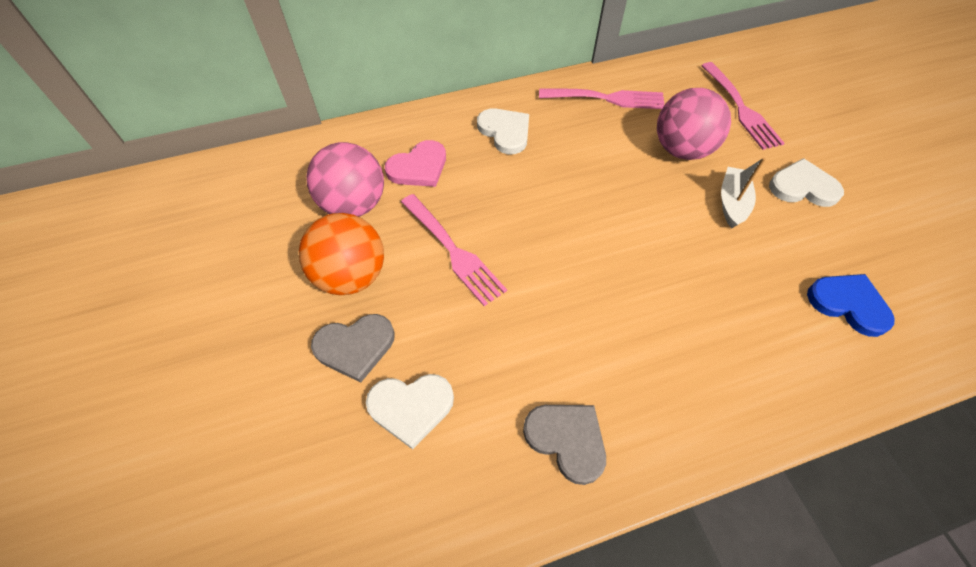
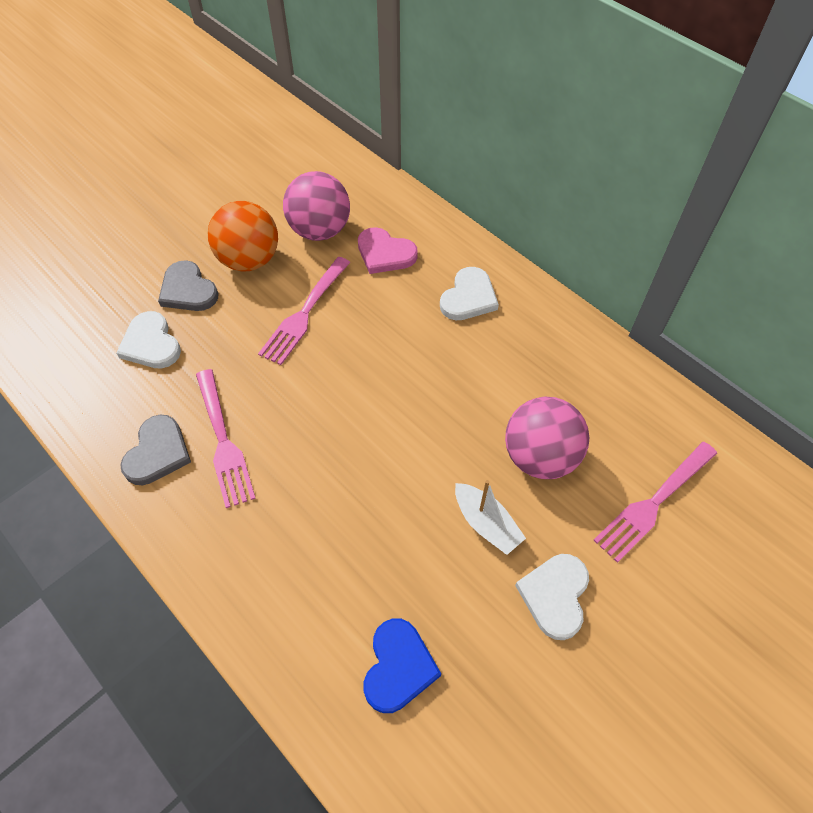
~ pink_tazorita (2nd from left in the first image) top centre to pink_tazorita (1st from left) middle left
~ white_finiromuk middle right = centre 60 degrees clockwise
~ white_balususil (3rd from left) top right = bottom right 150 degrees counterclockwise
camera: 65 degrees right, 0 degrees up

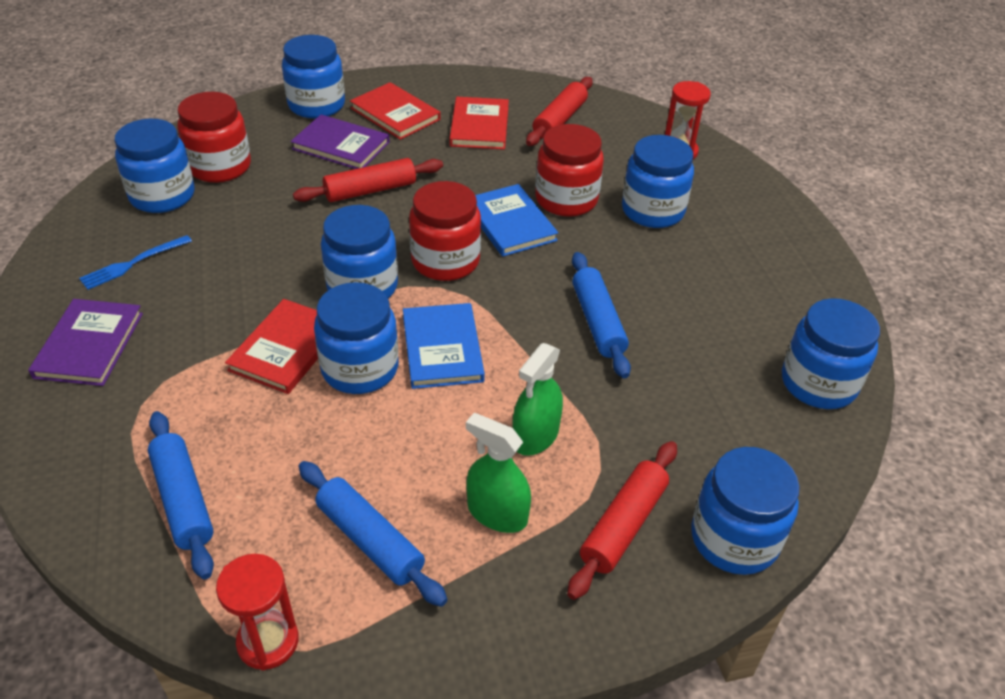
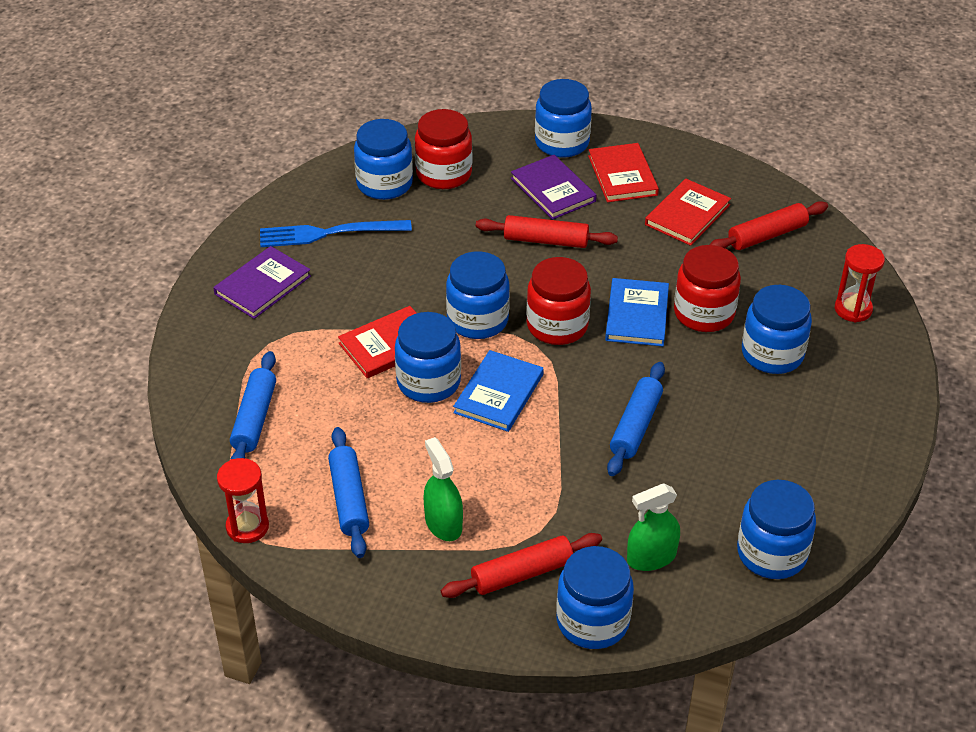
~ blue_tazorita middle left = top centre x1.60
~ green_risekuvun (2nd from left) centre to bottom right
camera: 35 degrees right, 0 degrees up

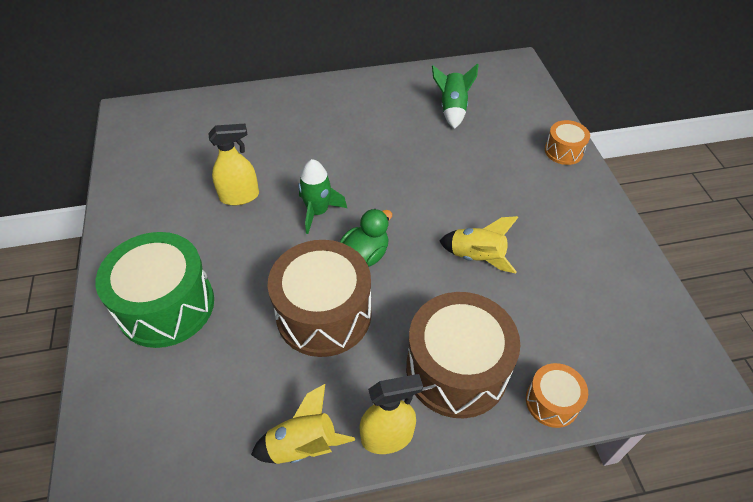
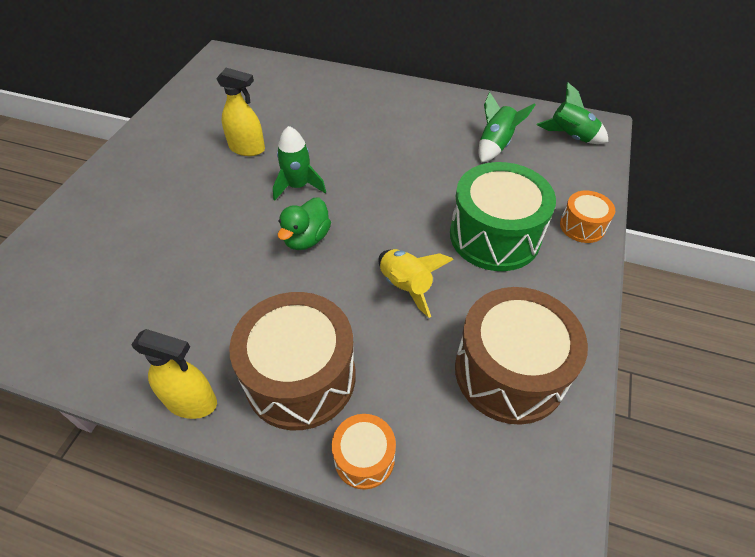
~ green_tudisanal centre = centre 135 degrees clockwise
~ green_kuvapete middle left to centre
~ brown_kuvapete (1st from left in the first image) centre to brown_kuvapete (2nd from left) middle right
- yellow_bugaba (1st from left) bottom centre
+ green_bugaba (3rd from left) top right
camera: 30 degrees right, 0 degrees up

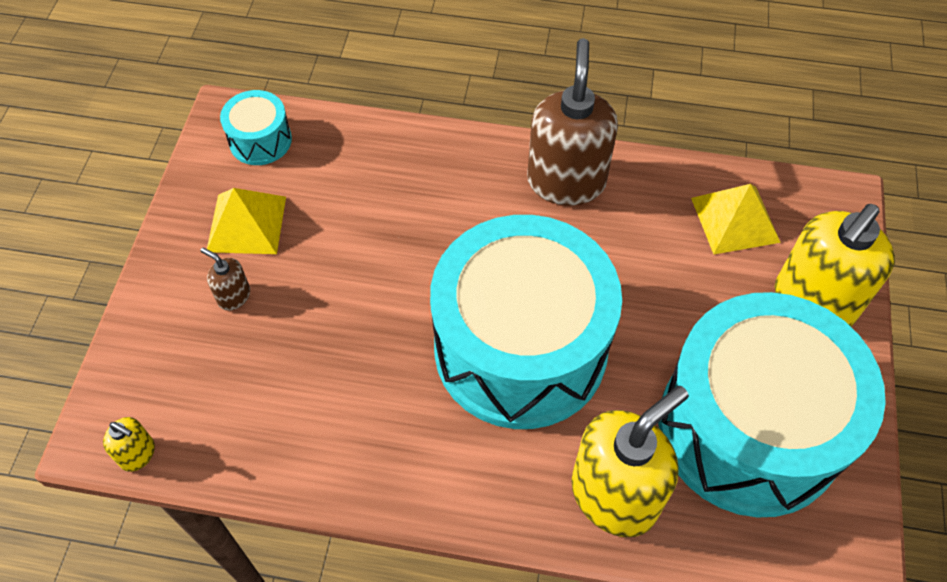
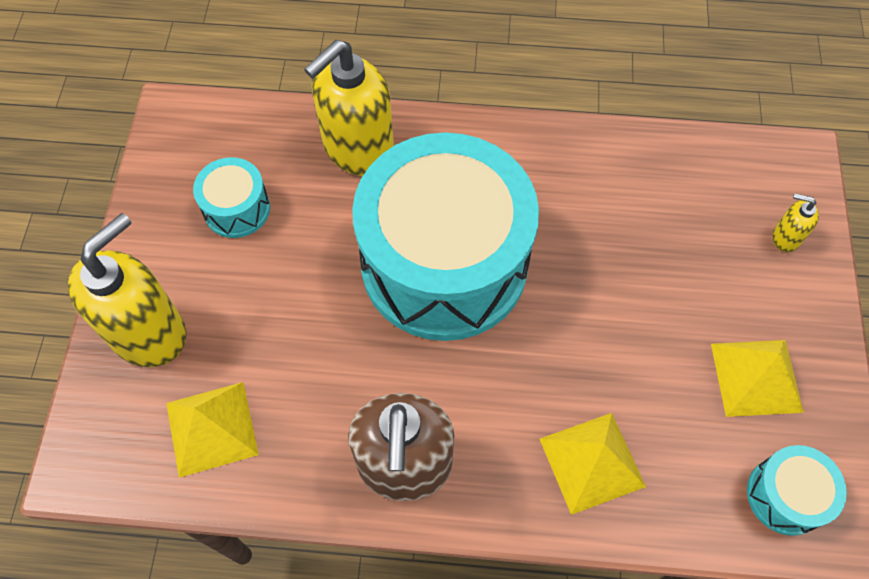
- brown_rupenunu (1st from left) middle left
~ turquoise_kuvapete (3rd from left in the first image) bottom right = middle left x0.41
~ yellow_rupenunu (1st from left in the first image) bottom left to yellow_rupenunu (3rd from left) middle right
+ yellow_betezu (2nd from left) bottom right
camera: 175 degrees right, 5 degrees up

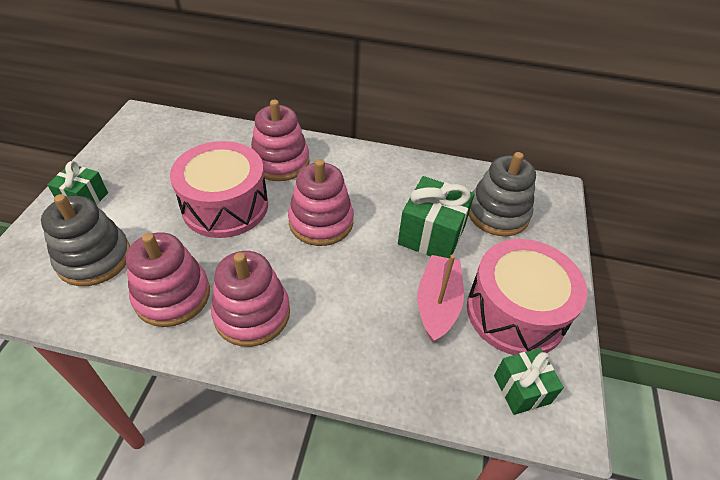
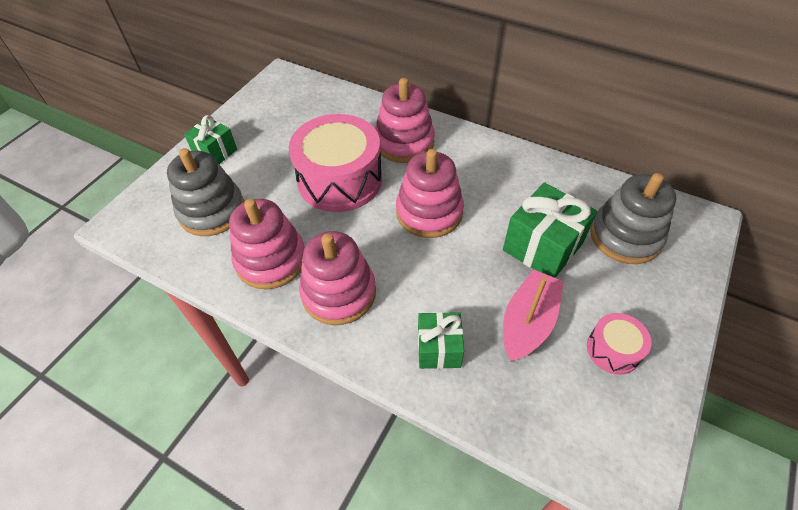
~ pink_kuvapete (2nd from left) middle right = bottom right x0.48
~ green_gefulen (3rd from left in the first image) bottom right to green_gefulen (2nd from left) bottom centre
camera: 20 degrees right, 5 degrees up

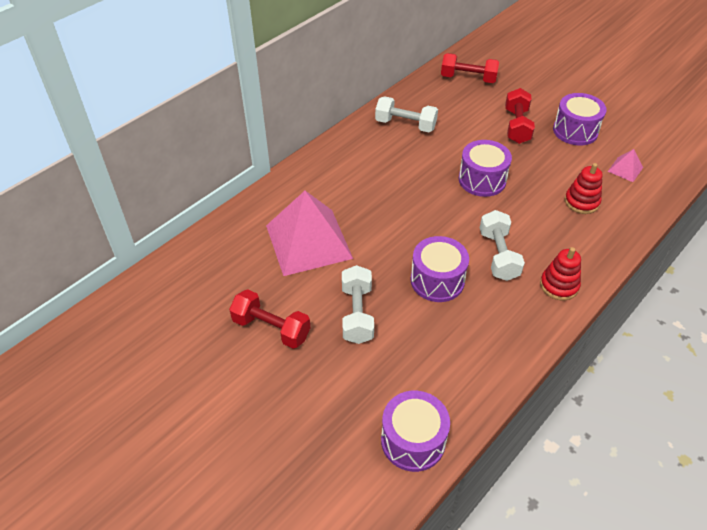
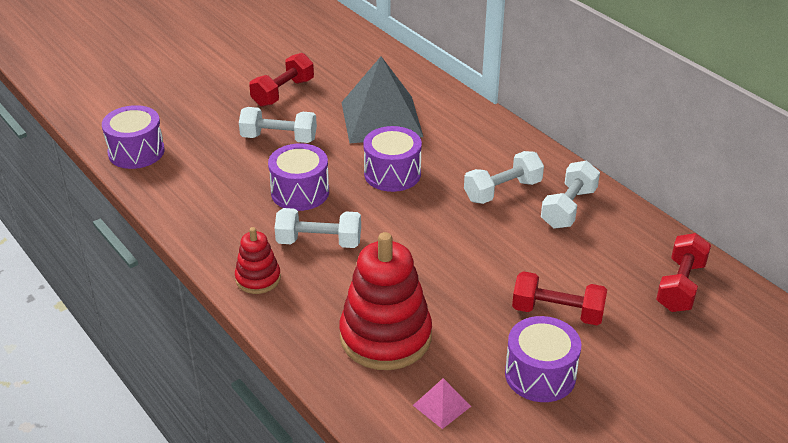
~ purple_kuvapete (3rd from left) top right to centre
~ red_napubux (2nd from left) middle right = bottom centre x1.91
~ pink_betezu (1st from left) centre to grey_betezu top centre
+ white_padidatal (3rd from left) centre
camera: 100 degrees right, 10 degrees down

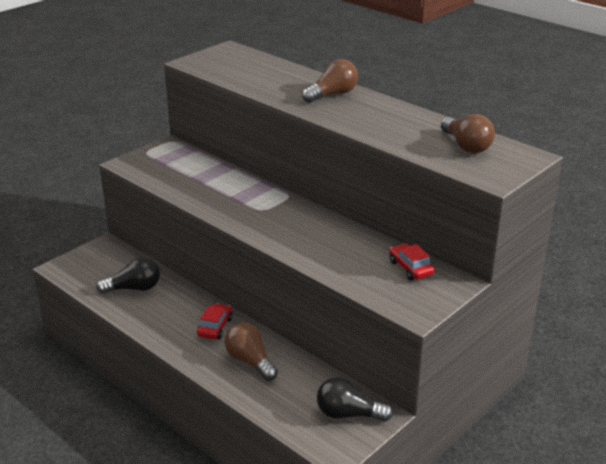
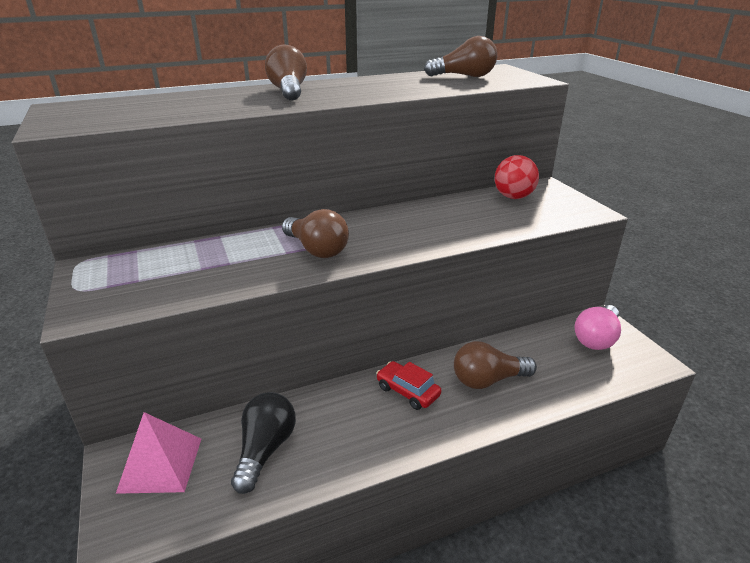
~ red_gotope (2nd from left) middle right to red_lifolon top right
~ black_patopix (2nd from left) bottom centre to pink_patopix middle right
+ brown_patopix (2nd from left) centre
+ pink_betezu bottom left
camera: 65 degrees left, 0 degrees up

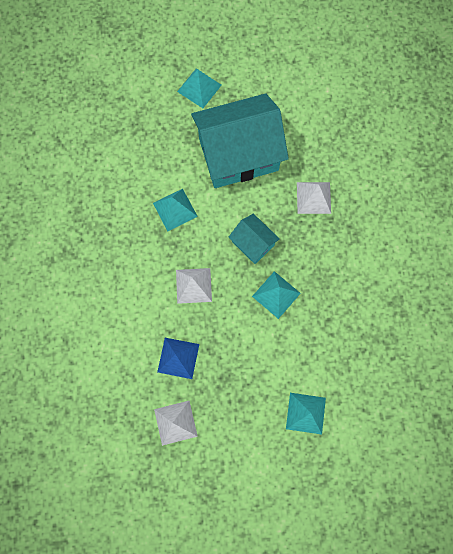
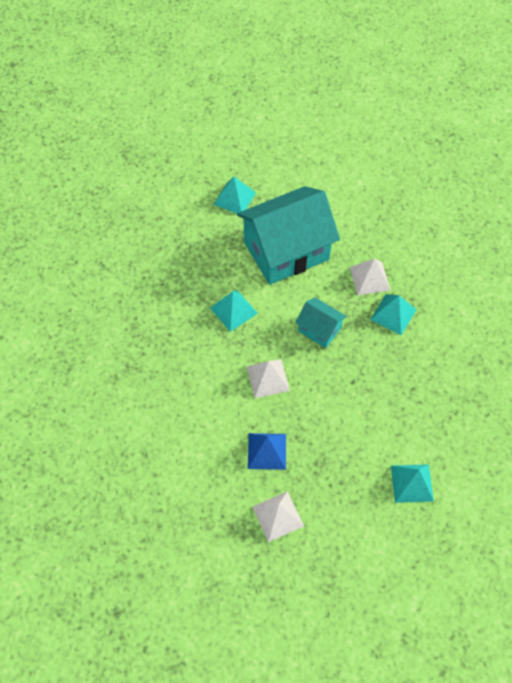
~ turquoise_betezu (3rd from left) centre to middle right
camera: 10 degrees left, 15 degrees down

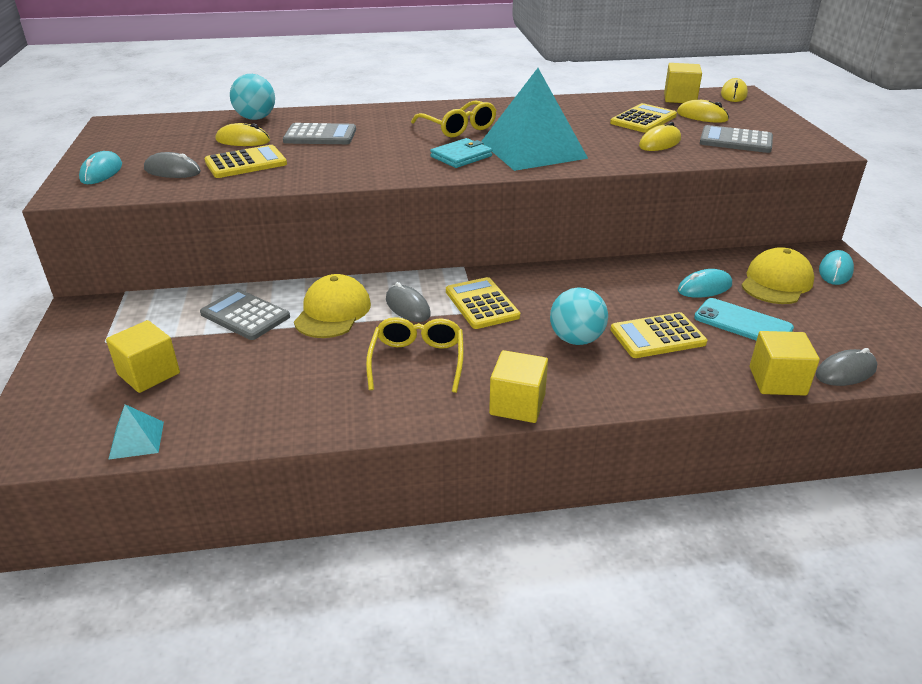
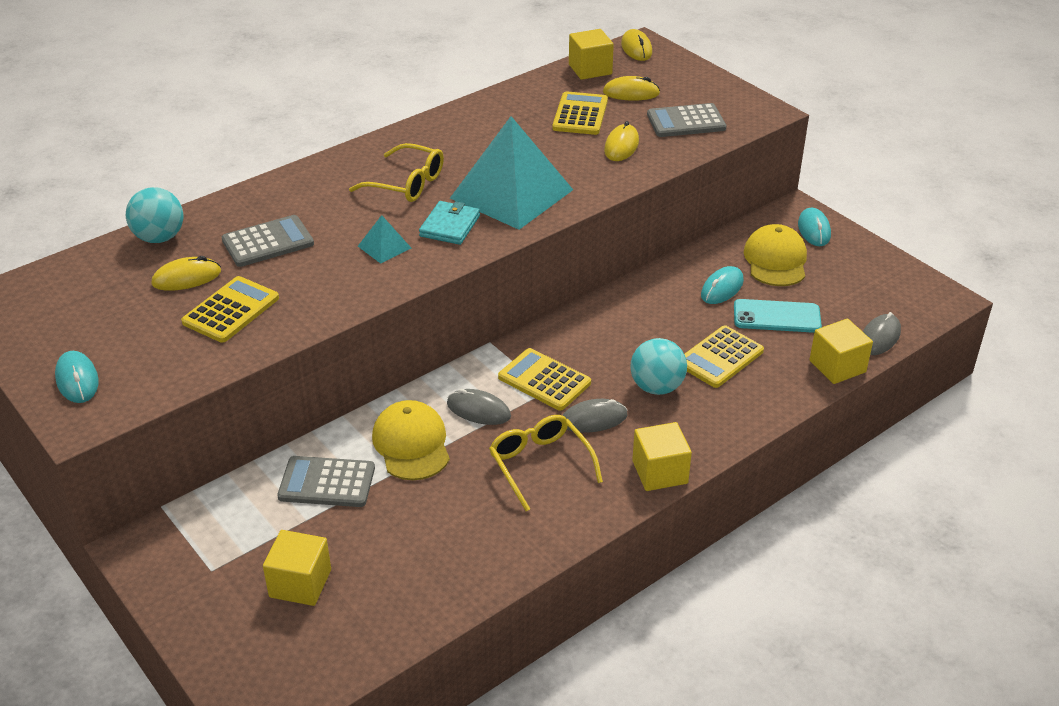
~ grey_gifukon (1st from left in the first image) top left to grey_gifukon (2nd from left) centre
~ turquoise_betezu (1st from left) middle left to centre
camera: 30 degrees left, 5 degrees up

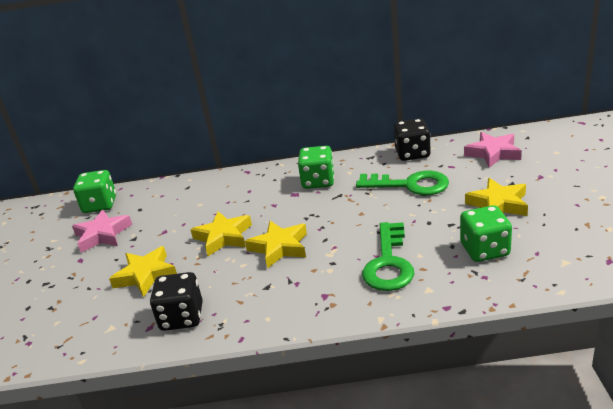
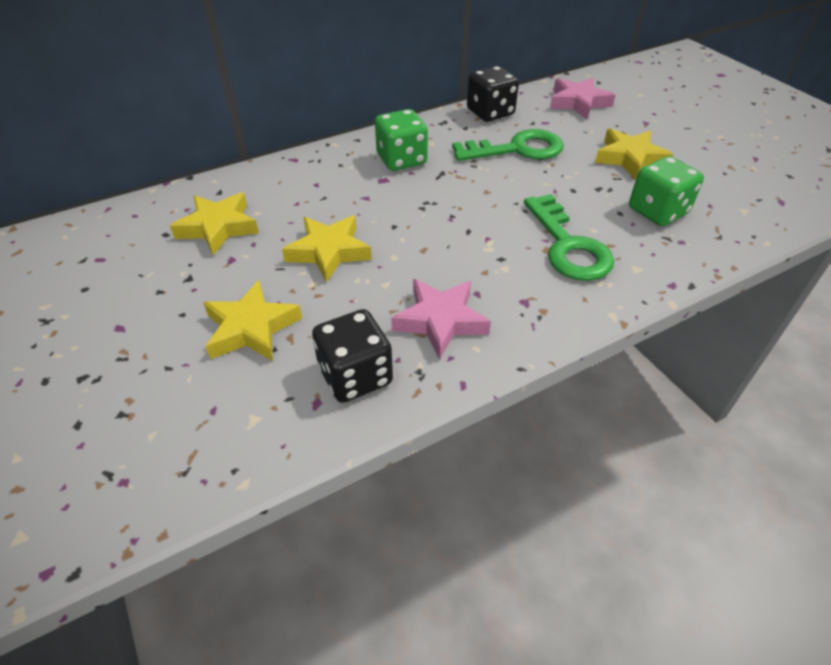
- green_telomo (1st from left) middle left
~ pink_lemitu (1st from left) middle left to centre
~ yellow_lemitu (3rd from left in the first image) centre to yellow_lemitu (1st from left) middle left
camera: 30 degrees left, 15 degrees up

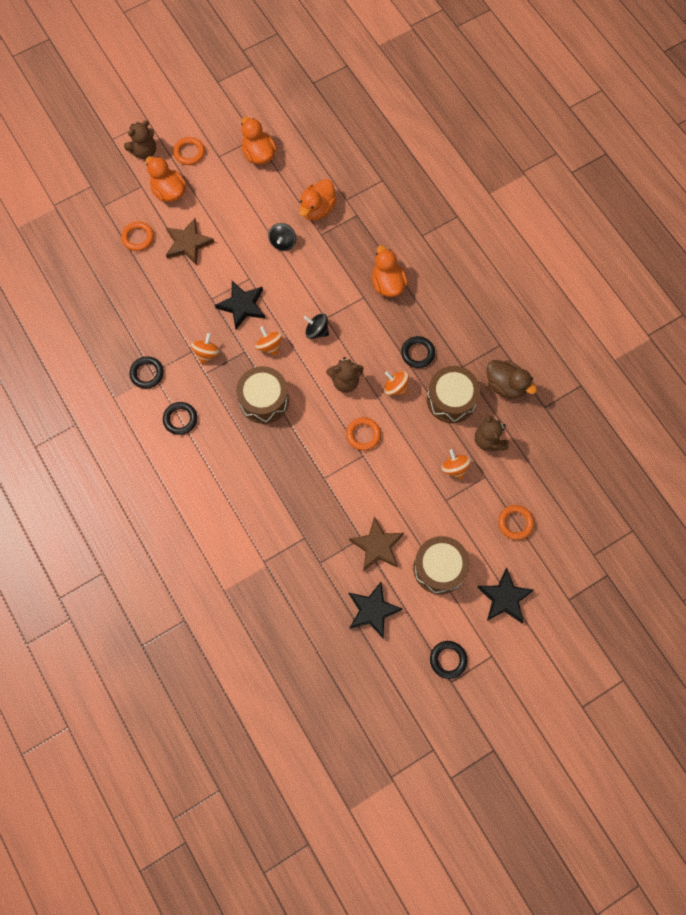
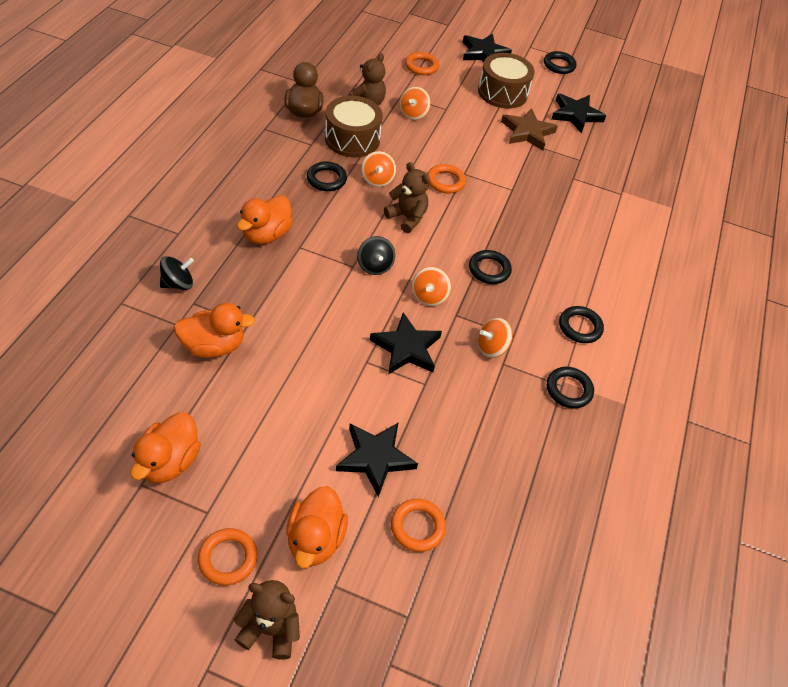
~ brown_lemitu (1st from left) top left to black_lemitu (1st from left) bottom centre
~ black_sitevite (1st from left) top centre to middle left
~ brown_kuvapete (1st from left) centre to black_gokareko (2nd from left) centre
camera: 135 degrees left, 20 degrees down

